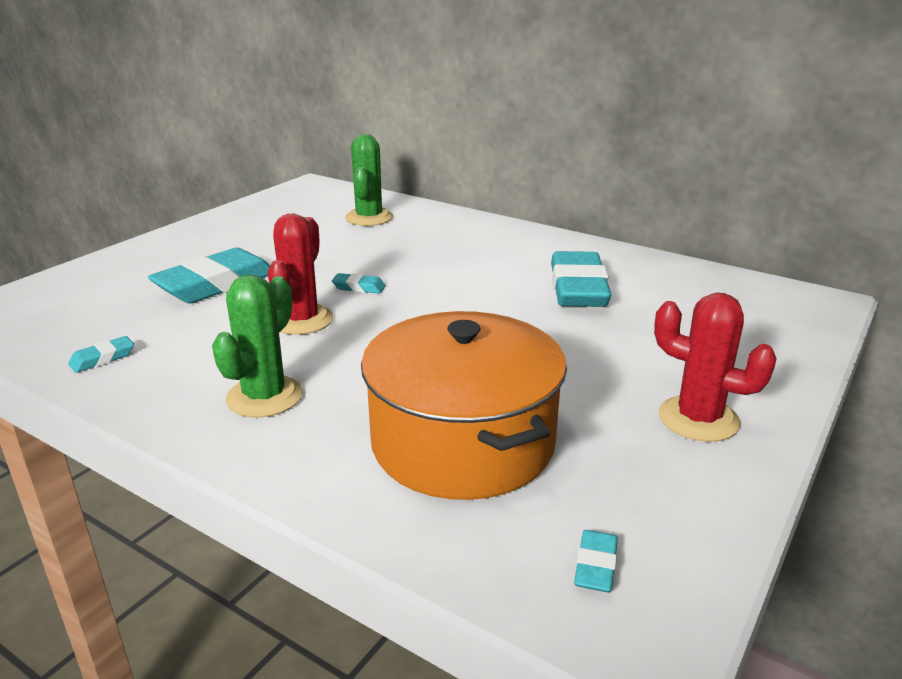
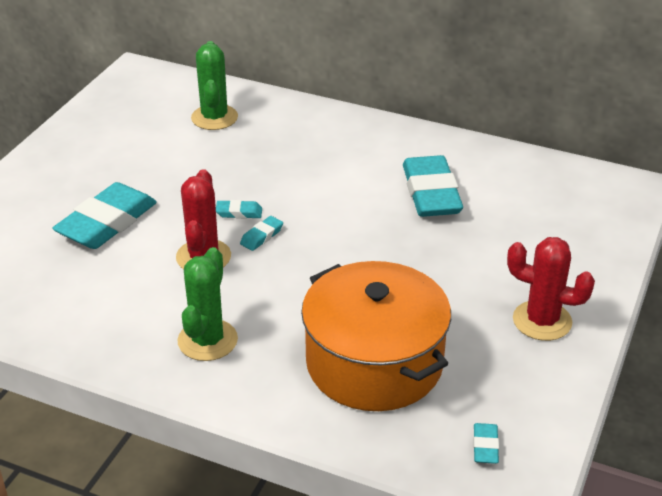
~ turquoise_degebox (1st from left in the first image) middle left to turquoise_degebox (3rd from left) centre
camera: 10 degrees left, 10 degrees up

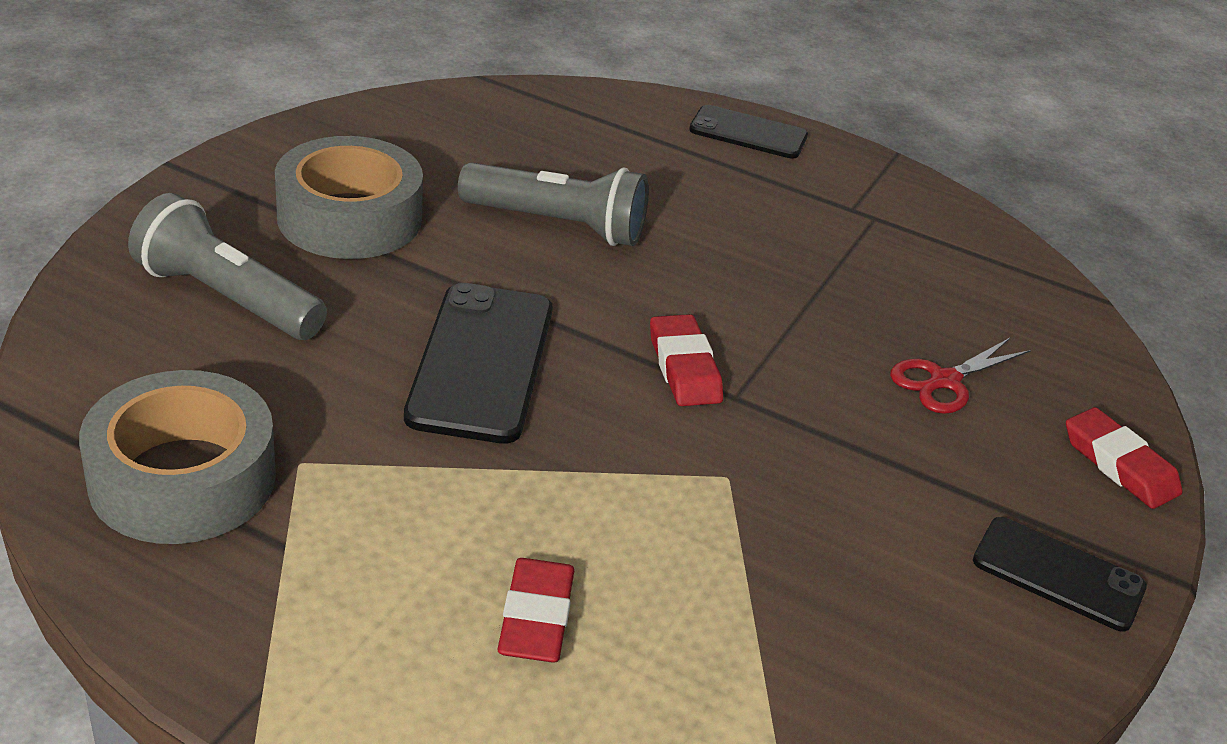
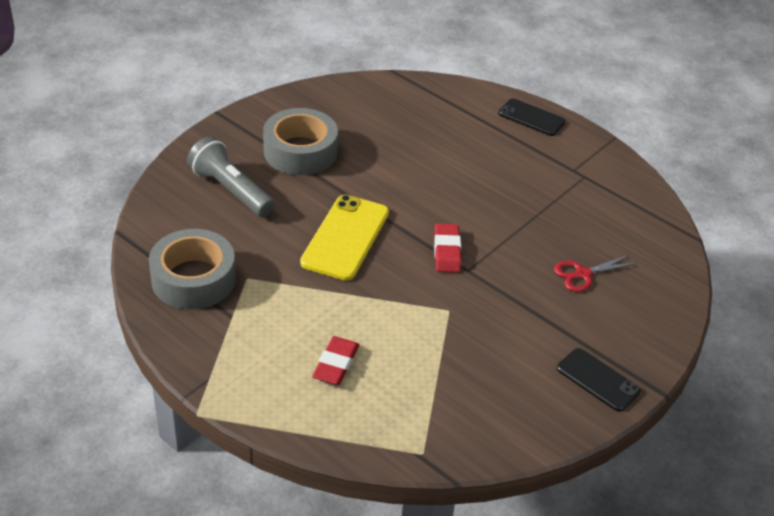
- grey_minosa (2nd from left) top centre
~ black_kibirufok (1st from left) centre to yellow_kibirufok centre
- red_degebox (3rd from left) middle right
camera: 15 degrees right, 5 degrees up

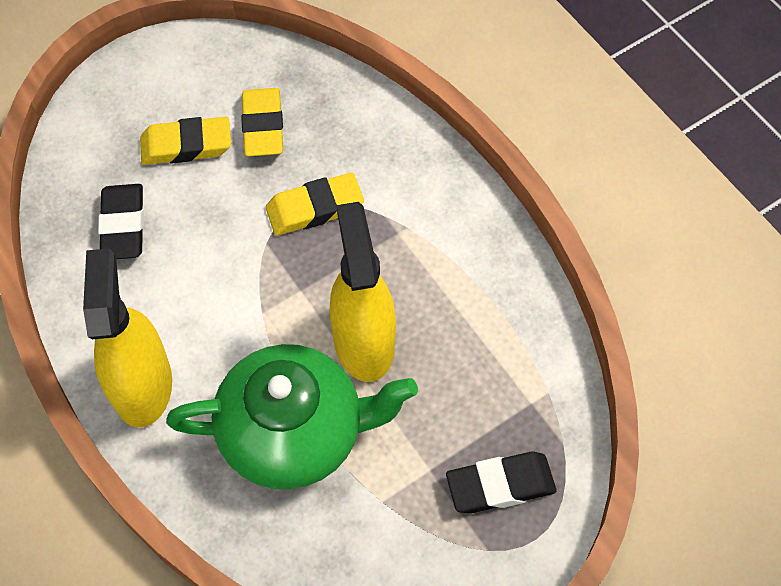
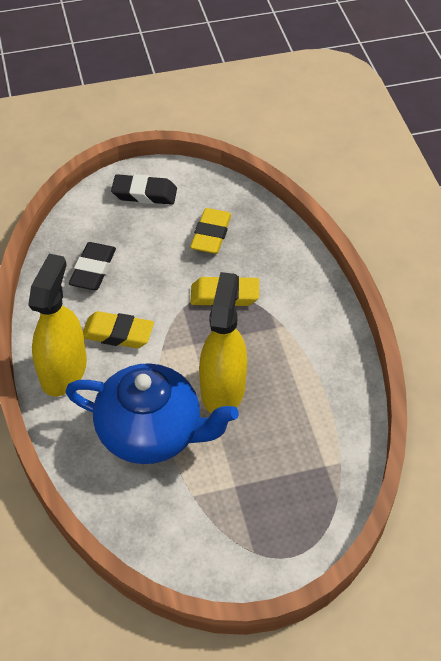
~ yellow_degebox (1st from left) top left to middle left
~ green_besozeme bottom centre to blue_besozeme centre
~ black_degebox (2nd from left) bottom centre to top left
camera: 20 degrees right, 10 degrees down

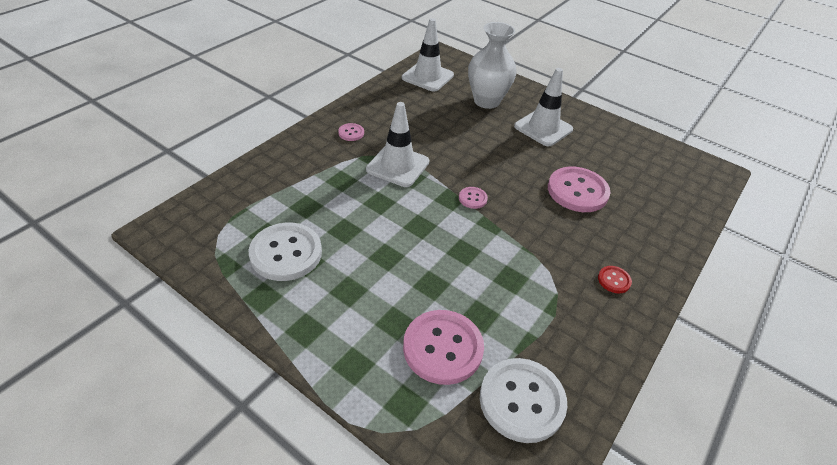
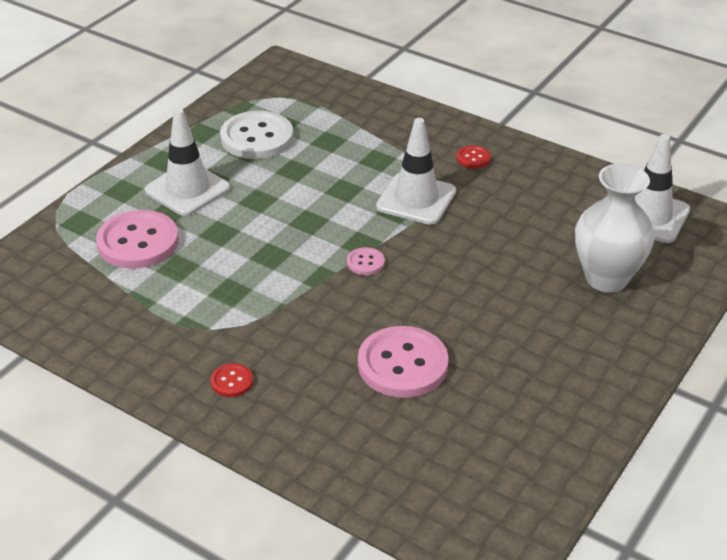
~ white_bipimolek (3rd from left in the first image) top centre to white_bipimolek (1st from left) top left
~ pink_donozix (1st from left) top centre to red_donozix (2nd from left) top centre
- white_donozix (2nd from left) bottom centre
camera: 90 degrees right, 5 degrees down

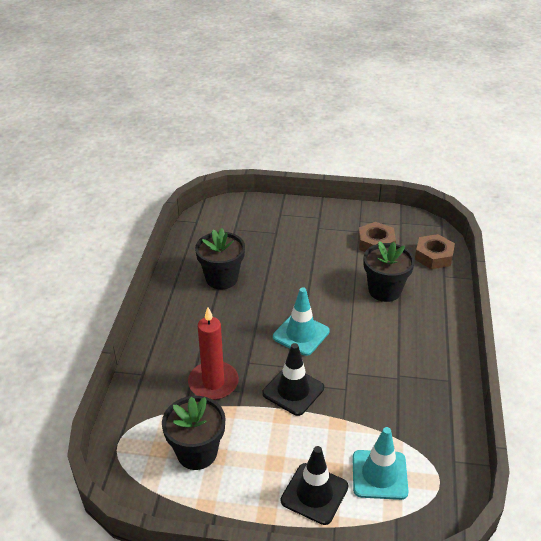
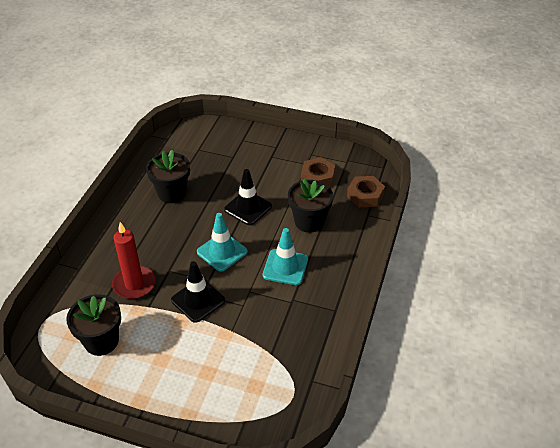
~ turquoise_bipimolek (2nd from left) bottom right to centre
~ black_bipimolek (2nd from left) bottom centre to centre
camera: 10 degrees right, 5 degrees up

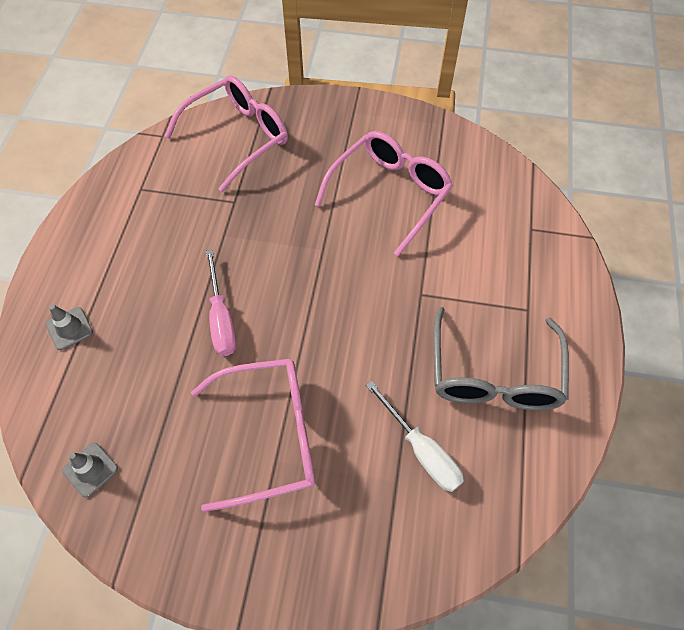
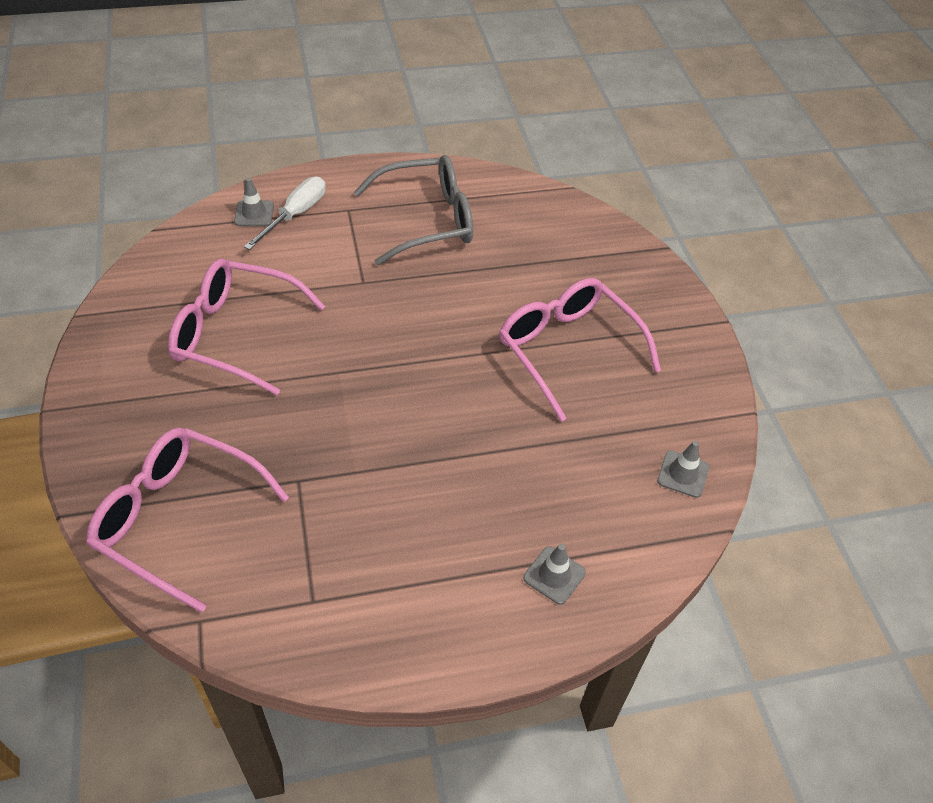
- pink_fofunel middle left
~ white_fofunel bottom centre to top left
+ grey_bipimolek (1st from left) top left
camera: 115 degrees left, 10 degrees down

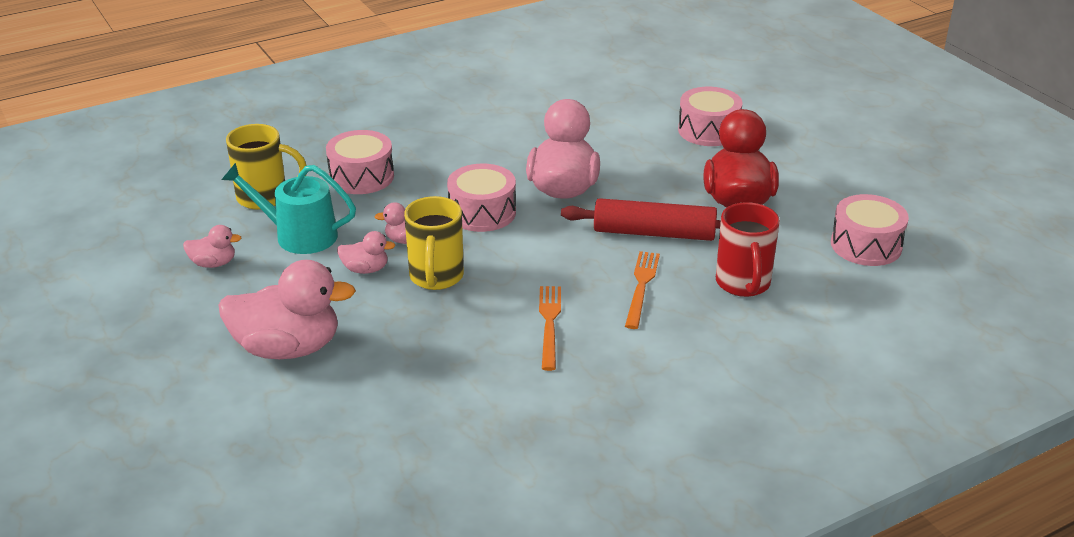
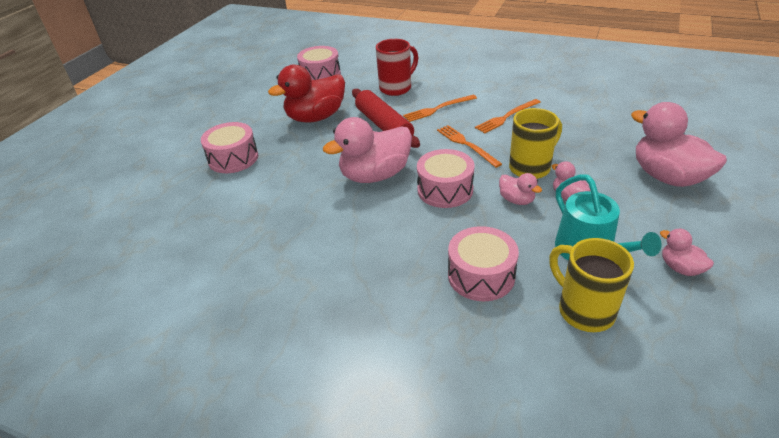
+ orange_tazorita (2nd from left) centre
camera: 125 degrees left, 5 degrees up

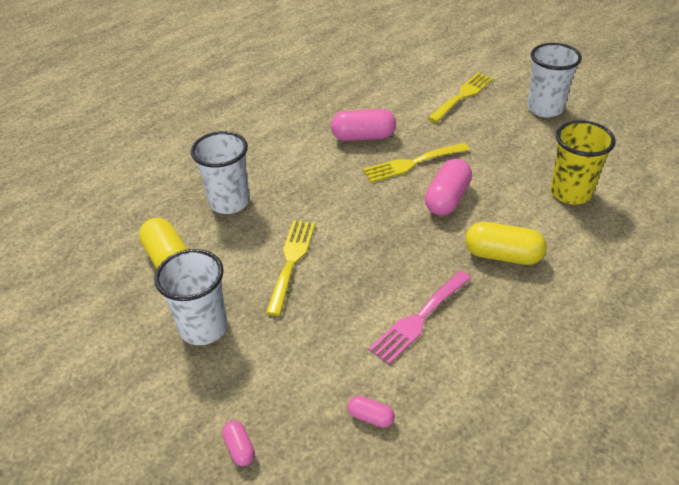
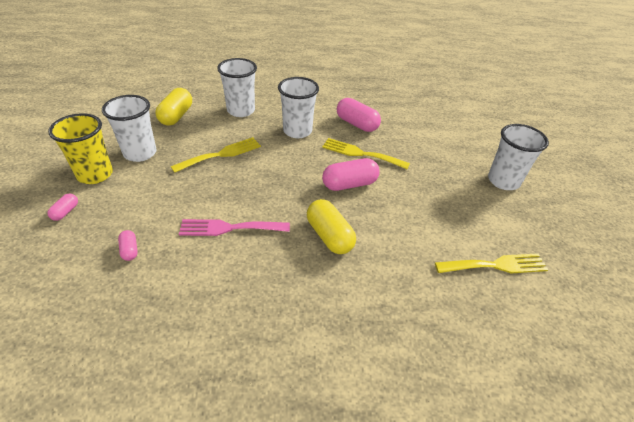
~ yellow_tazorita (3rd from left) top right to middle right
~ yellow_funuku middle right to middle left
+ white_funuku (3rd from left) top centre
camera: 40 degrees right, 0 degrees up

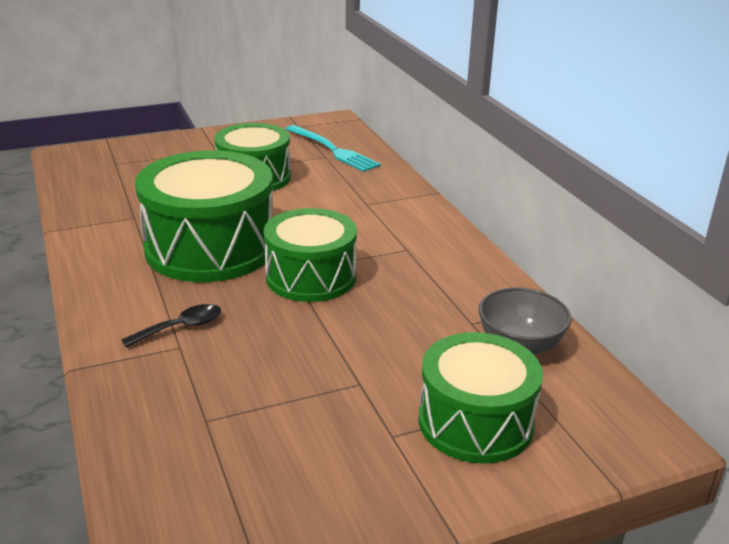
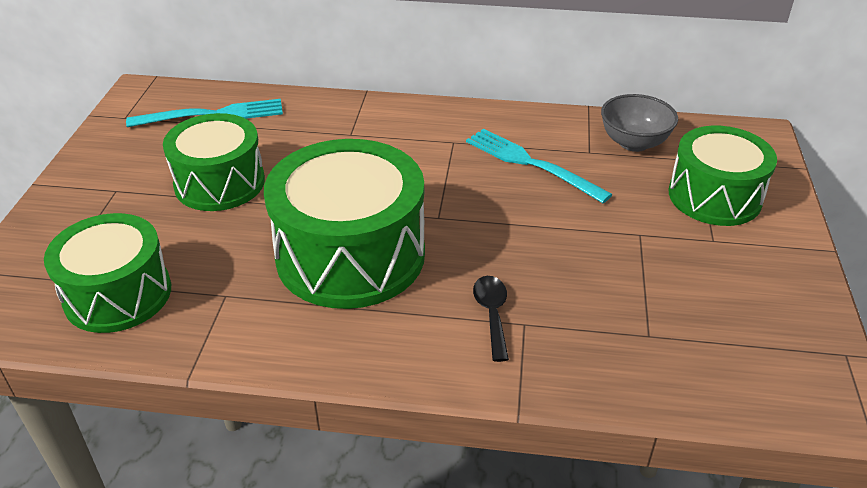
~ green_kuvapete (3rd from left in the first image) centre to green_kuvapete (1st from left) middle left
+ turquoise_tazorita (2nd from left) centre
camera: 60 degrees left, 10 degrees up

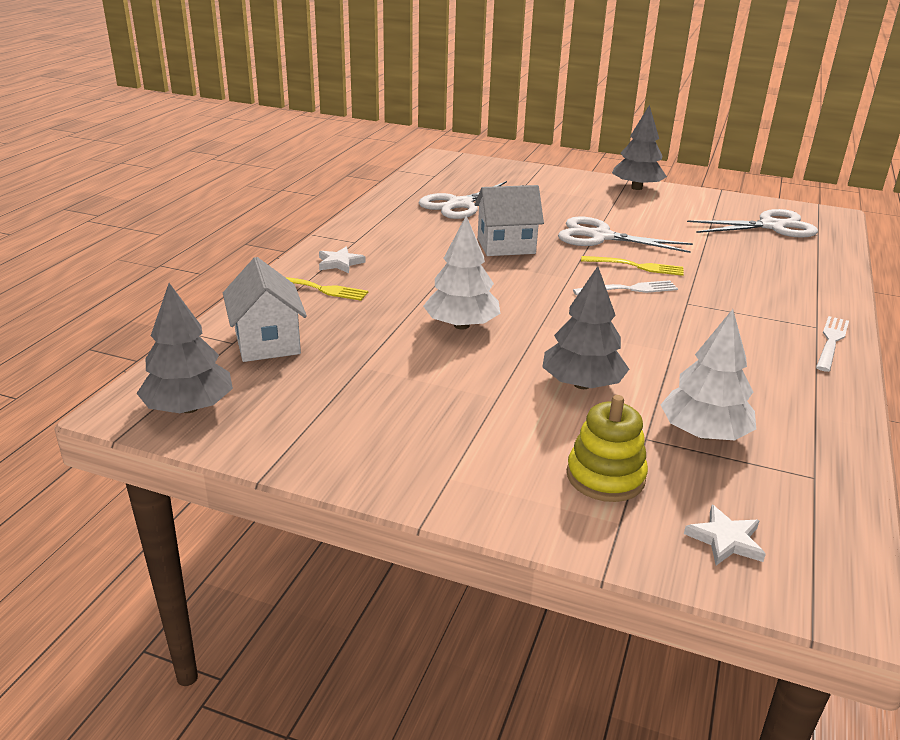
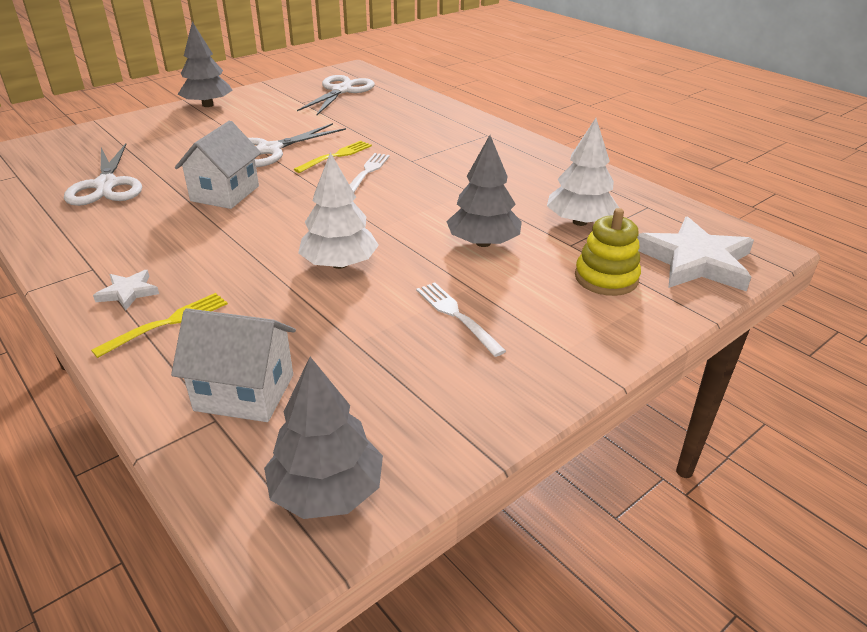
~ white_tazorita (2nd from left) middle right to centre
~ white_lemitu (2nd from left) bottom right = middle right x2.12
camera: 60 degrees left, 5 degrees up

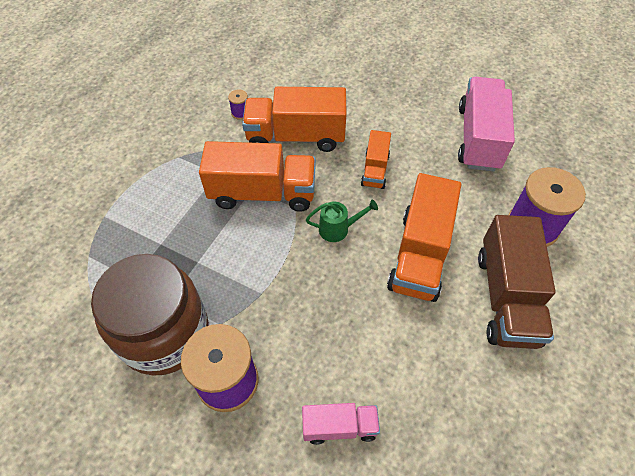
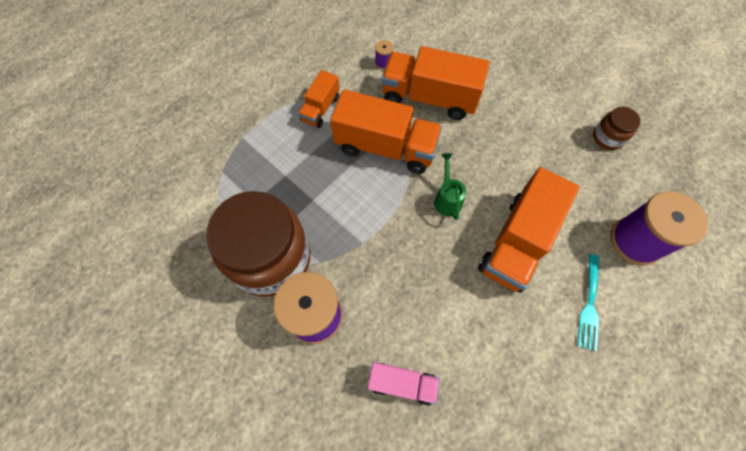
~ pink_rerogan (2nd from left) top right to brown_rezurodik (2nd from left) top right
~ orange_rerogan (3rd from left in the first image) centre to orange_rerogan (1st from left) top centre
~ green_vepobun centre = centre 105 degrees counterclockwise
~ brown_rerogan middle right to turquoise_tazorita bottom right
camera: 15 degrees right, 10 degrees up

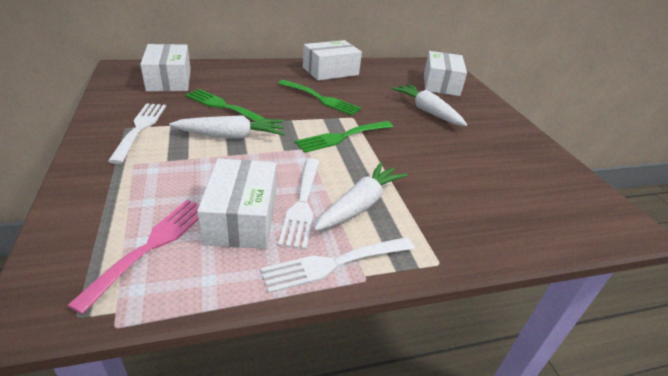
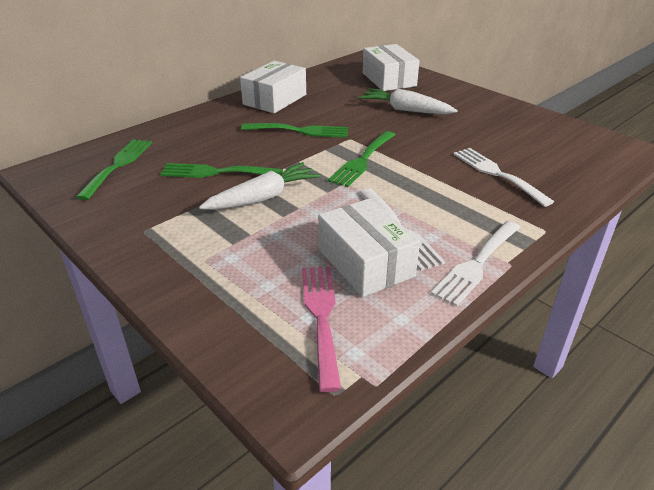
~ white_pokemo (1st from left) top left to green_tazorita (1st from left) middle left
~ white_tazorita (1st from left in the first image) middle left to white_tazorita (3rd from left) middle right
- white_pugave (2nd from left) centre
camera: 25 degrees left, 0 degrees up

